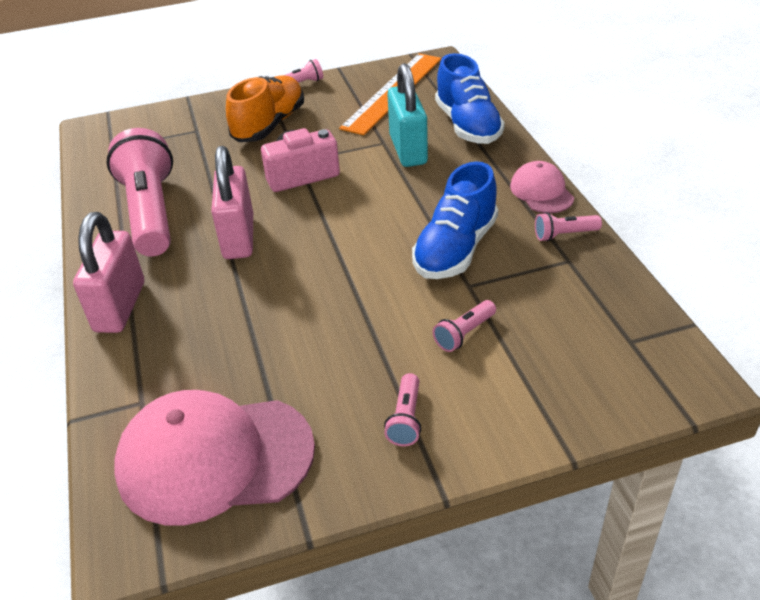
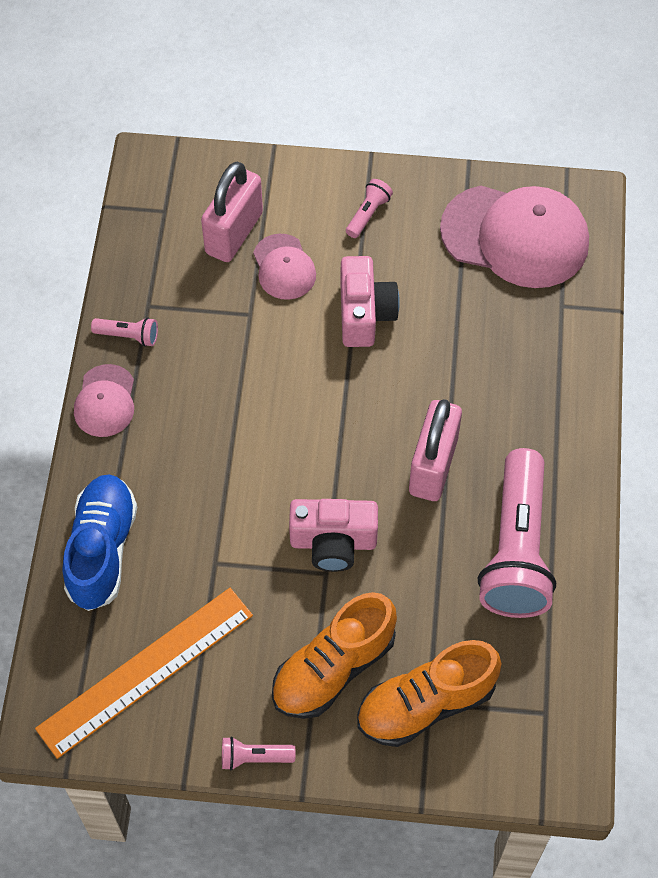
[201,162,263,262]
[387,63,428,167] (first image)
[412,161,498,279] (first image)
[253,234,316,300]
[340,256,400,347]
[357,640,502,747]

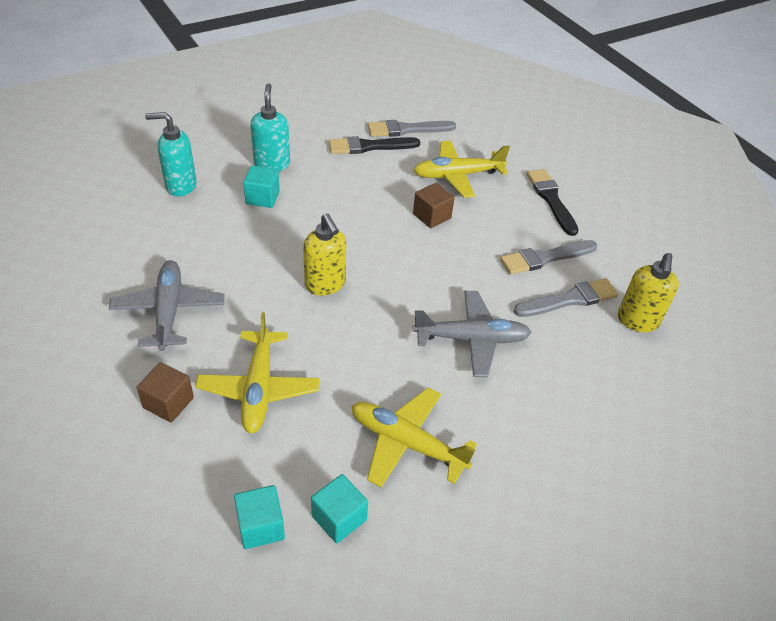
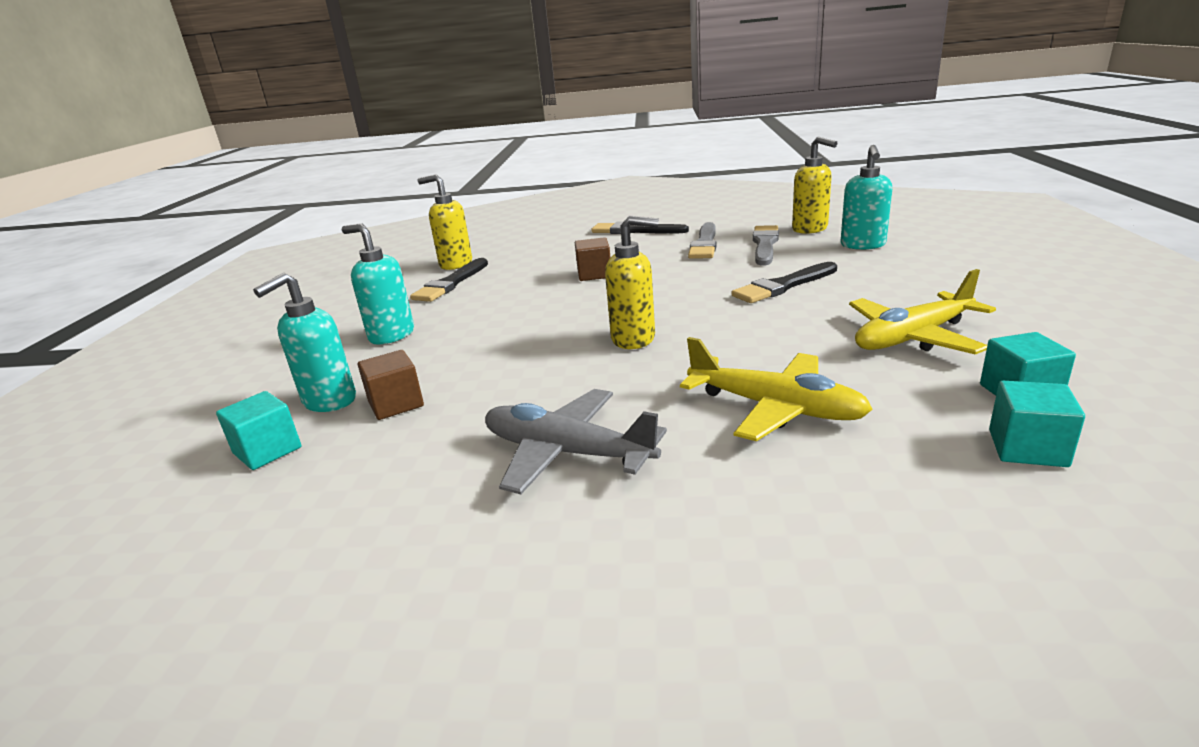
[358,350,424,420]
[216,391,301,470]
[418,174,472,270]
[732,262,837,303]
[413,141,510,198] (first image)
[840,145,892,250]

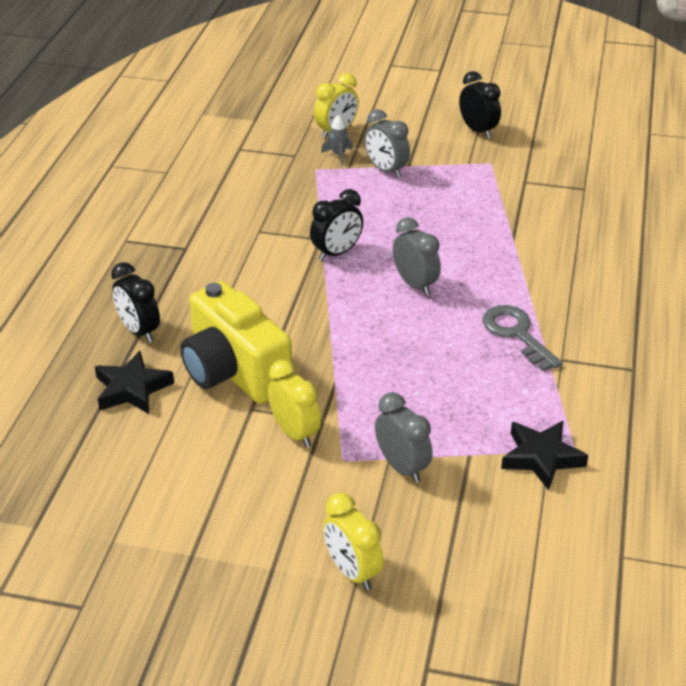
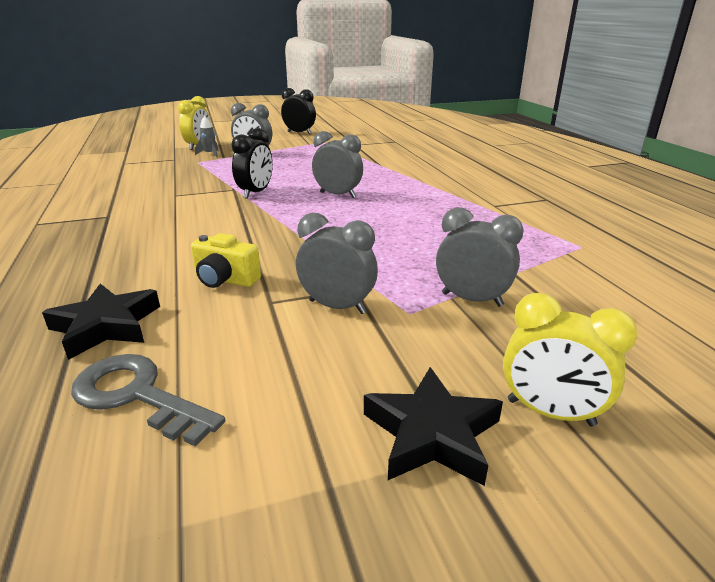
[111,262,160,343] (first image)
[191,233,261,288]
[296,213,378,314]
[71,354,225,446]
[364,367,503,486]

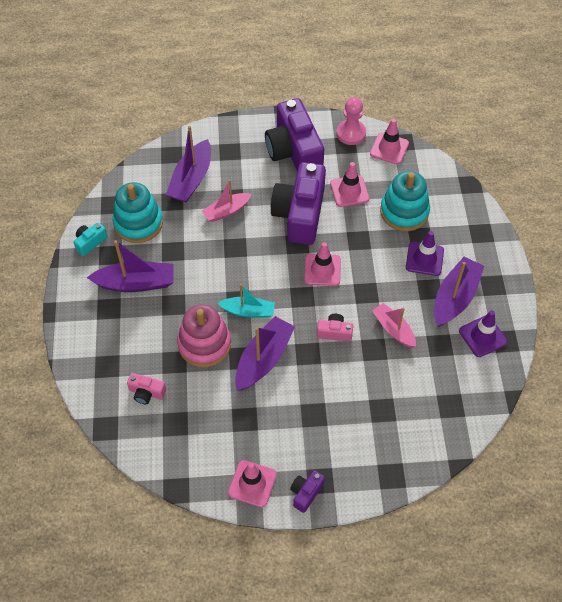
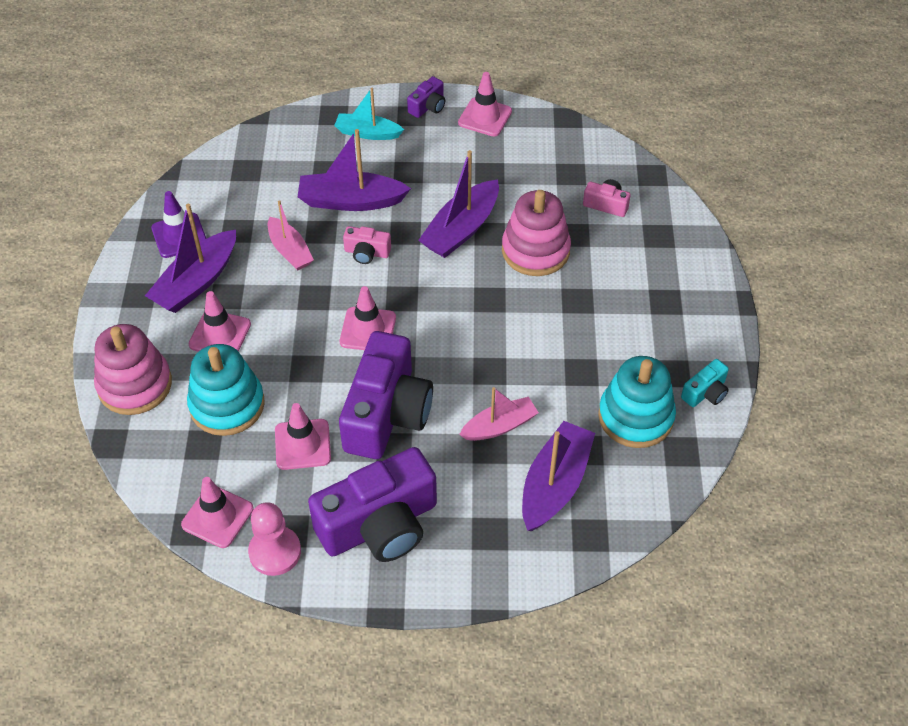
[298,129,411,211]
[334,88,404,140]
[308,447,437,562]
[188,291,251,352]
[94,324,172,415]

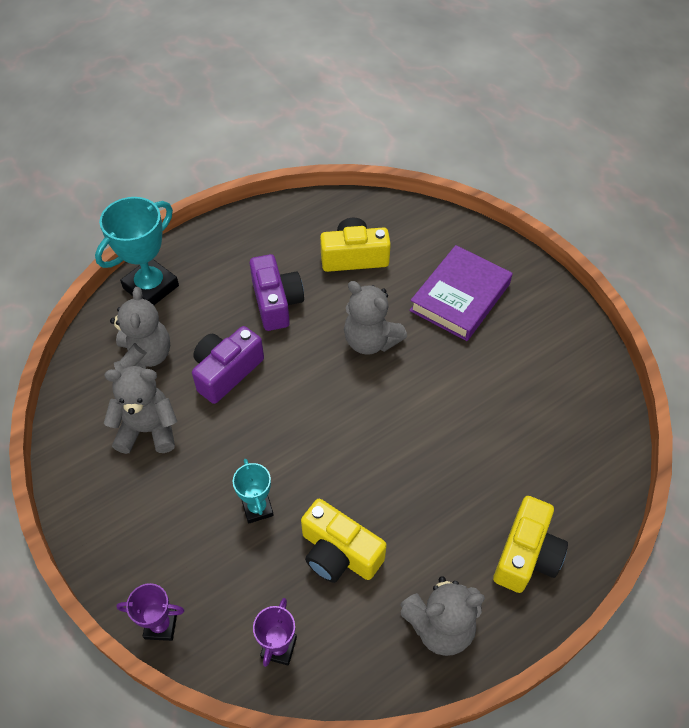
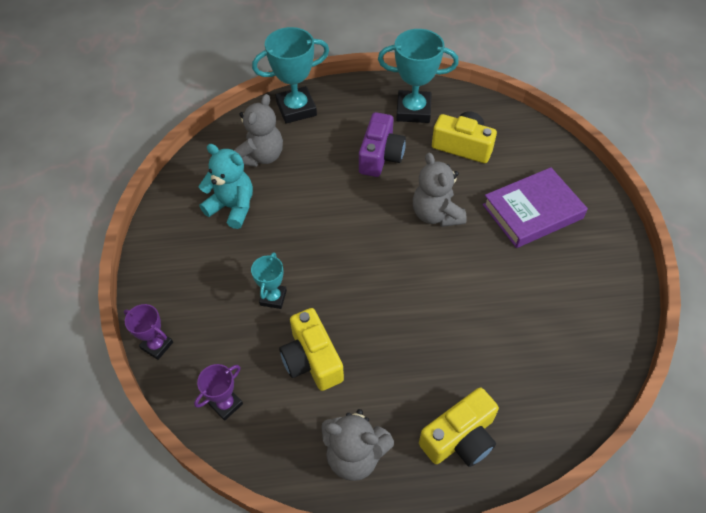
[199,144,253,229]
[192,326,264,404] (first image)
[378,29,459,123]

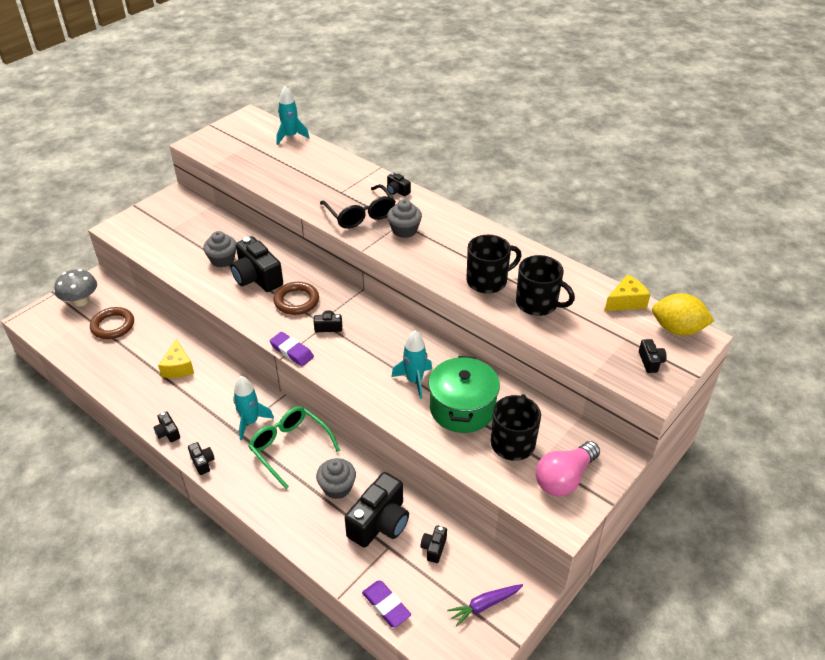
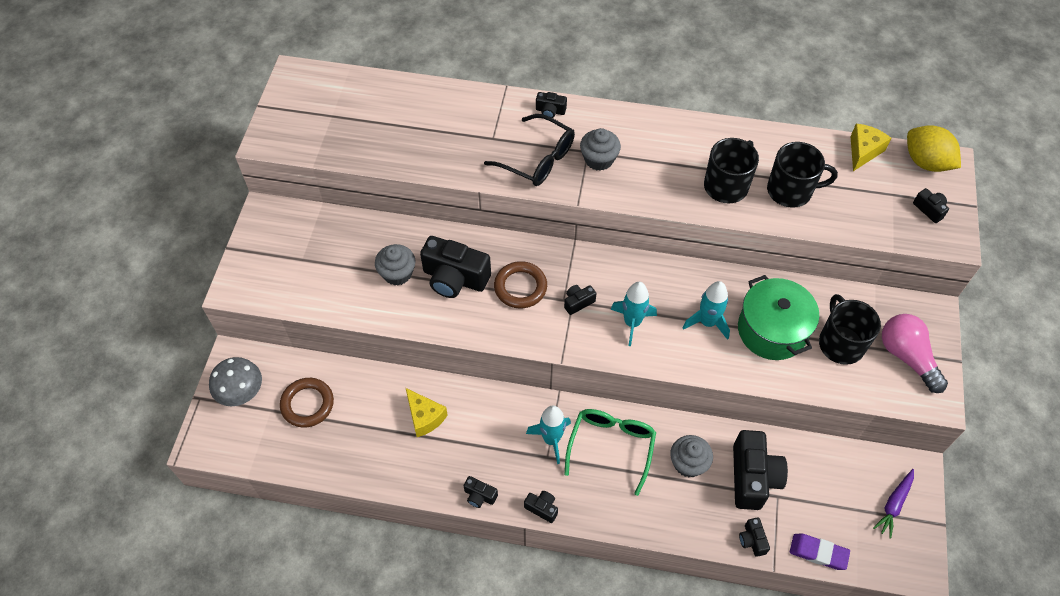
[564,409,656,496]
[269,332,314,366] (first image)
[611,282,657,346]
[739,517,770,557]
[882,314,948,393]
[907,125,961,172]

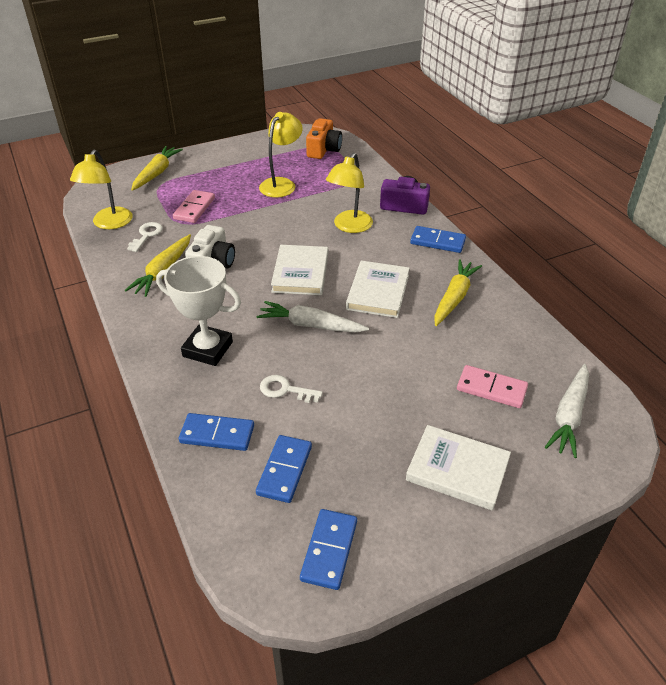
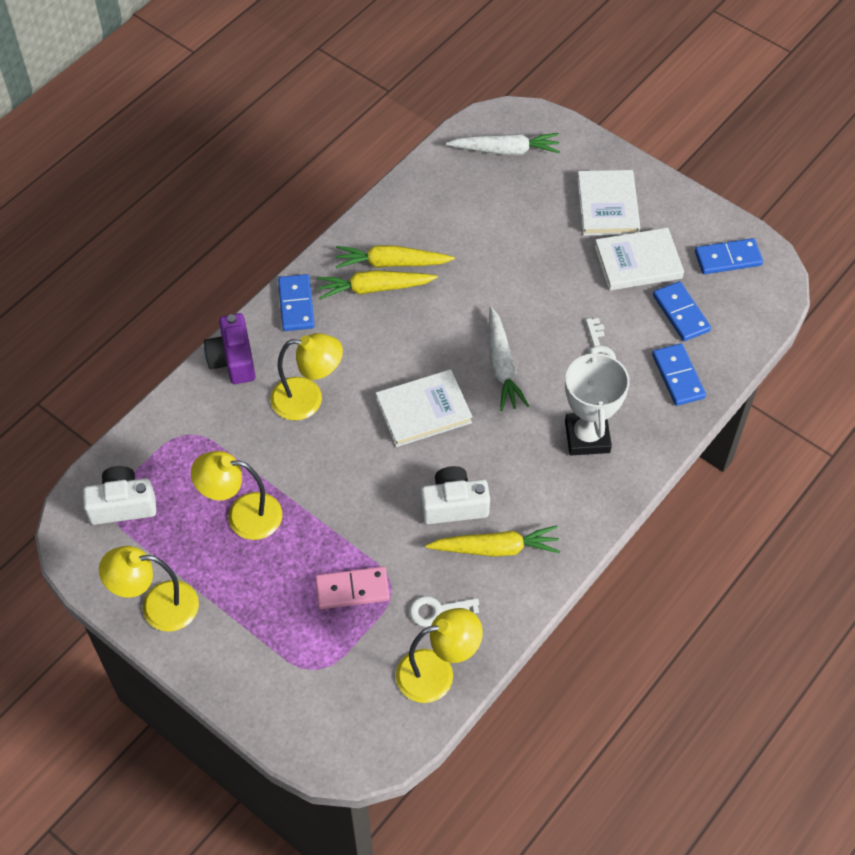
[317,270,438,300]
[653,281,711,341]
[83,466,156,525]
[594,228,684,291]
[457,365,528,408] (first image)
[99,546,199,632]

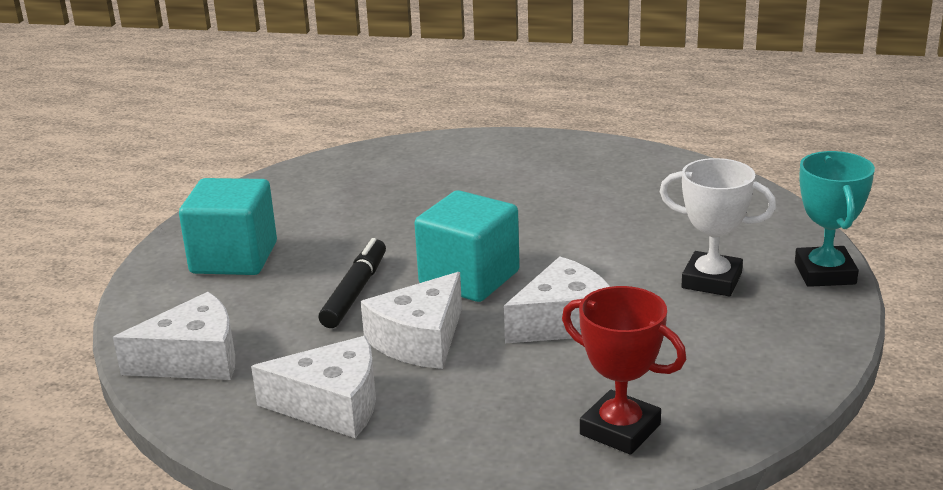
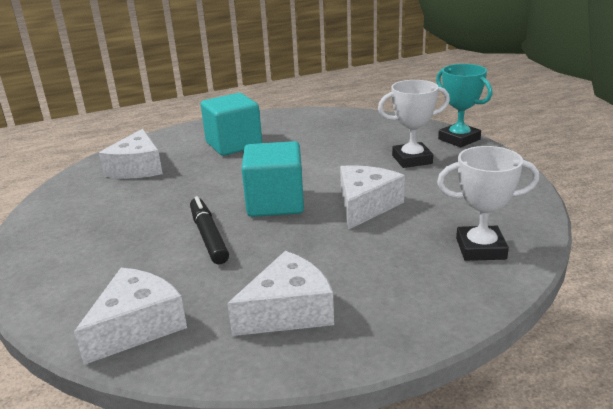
[201,93,262,156]
[99,129,163,179]
[437,146,539,261]

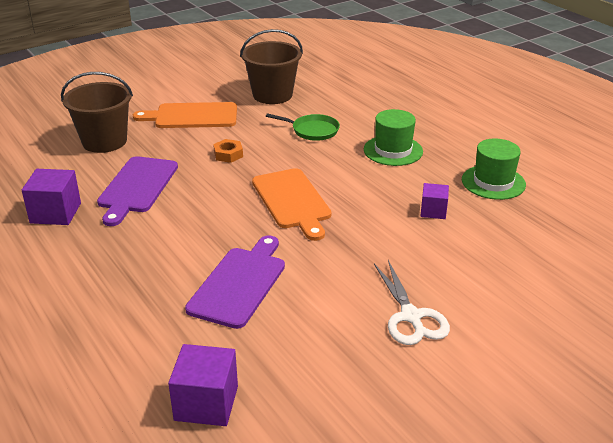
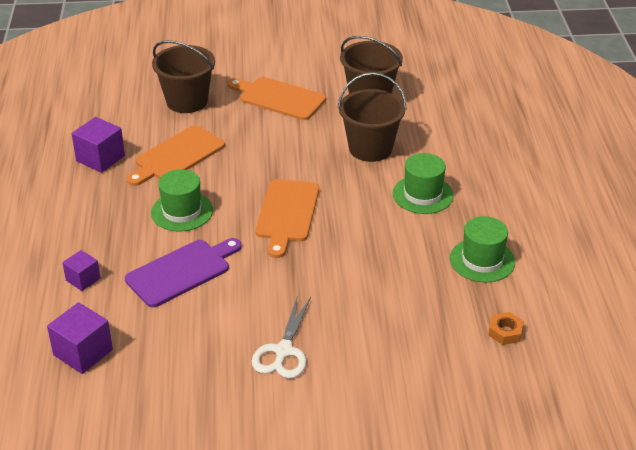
[127,125,225,186]
[488,312,524,345]
[338,72,407,162]
[62,250,101,291]
[151,169,213,232]

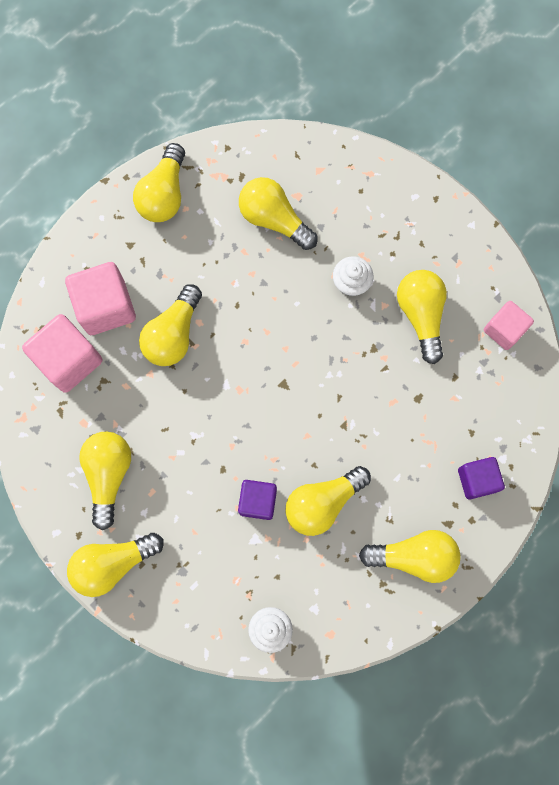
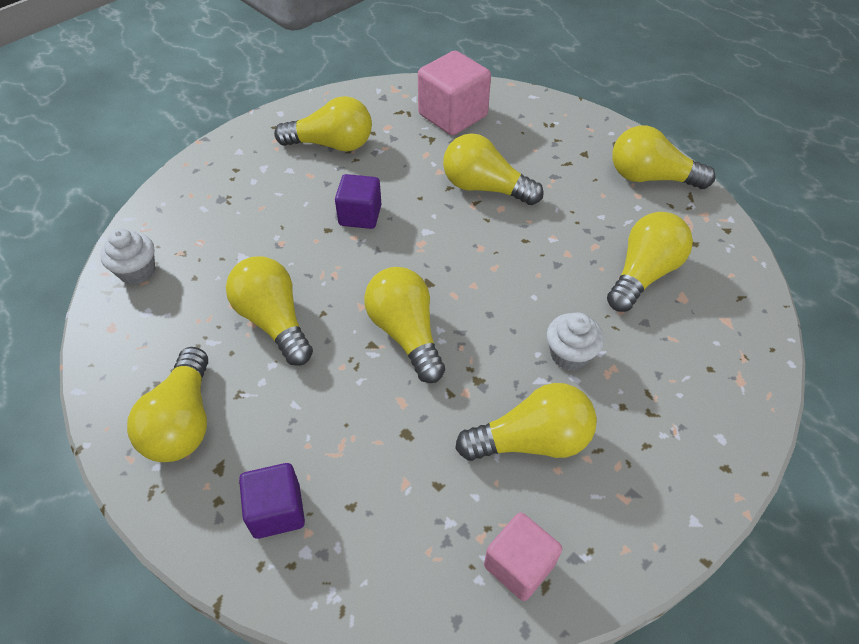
[65,262,136,335] (first image)
[364,267,445,383]
[335,174,381,229]

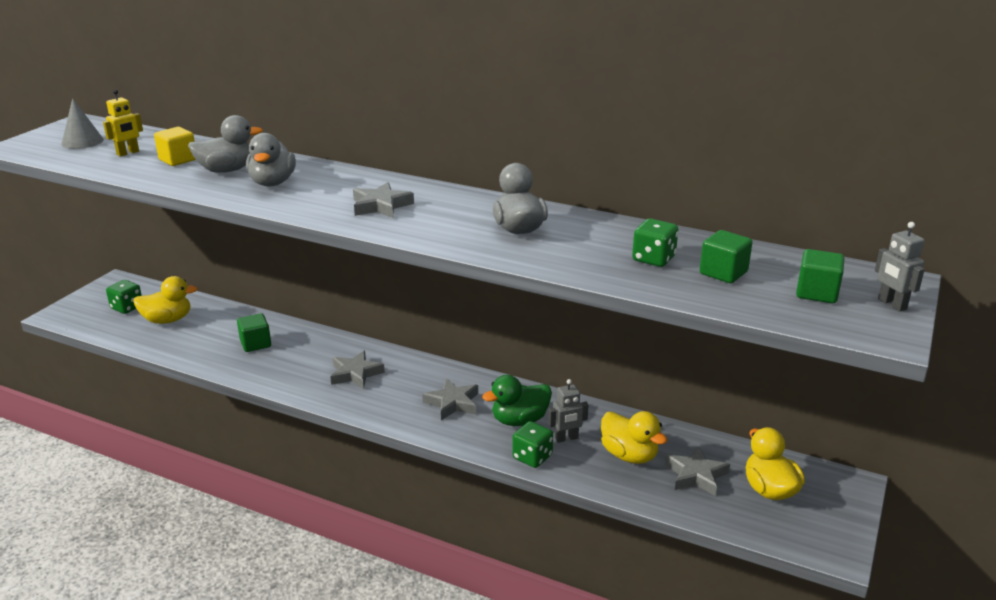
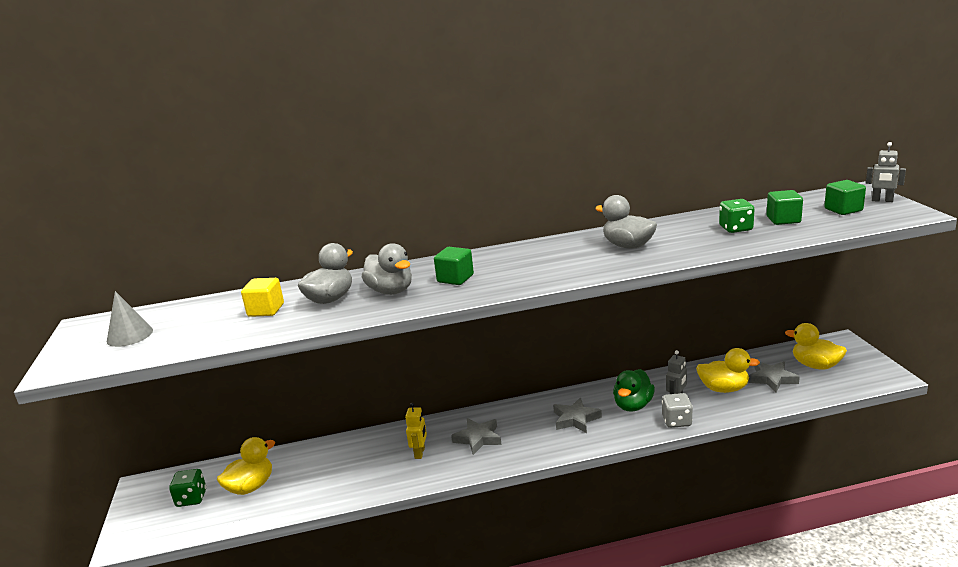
[405,403,427,459]
[434,247,474,285]
[353,182,414,218] (first image)
[662,393,693,428]

